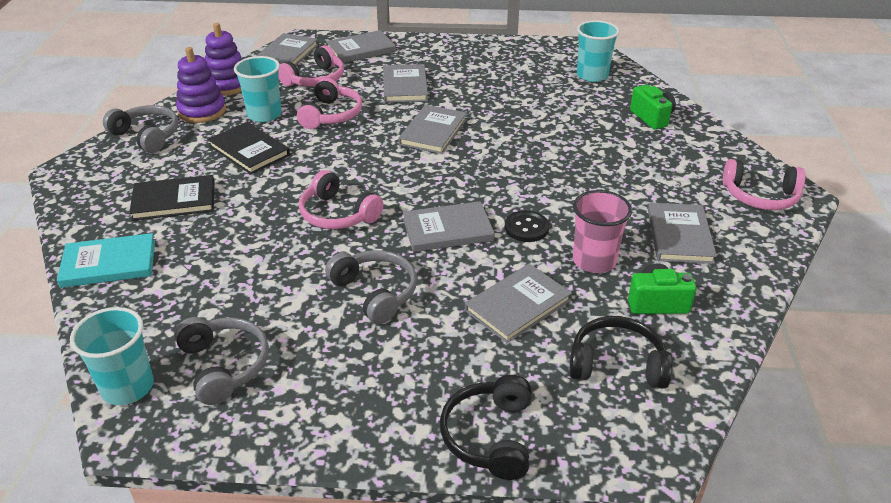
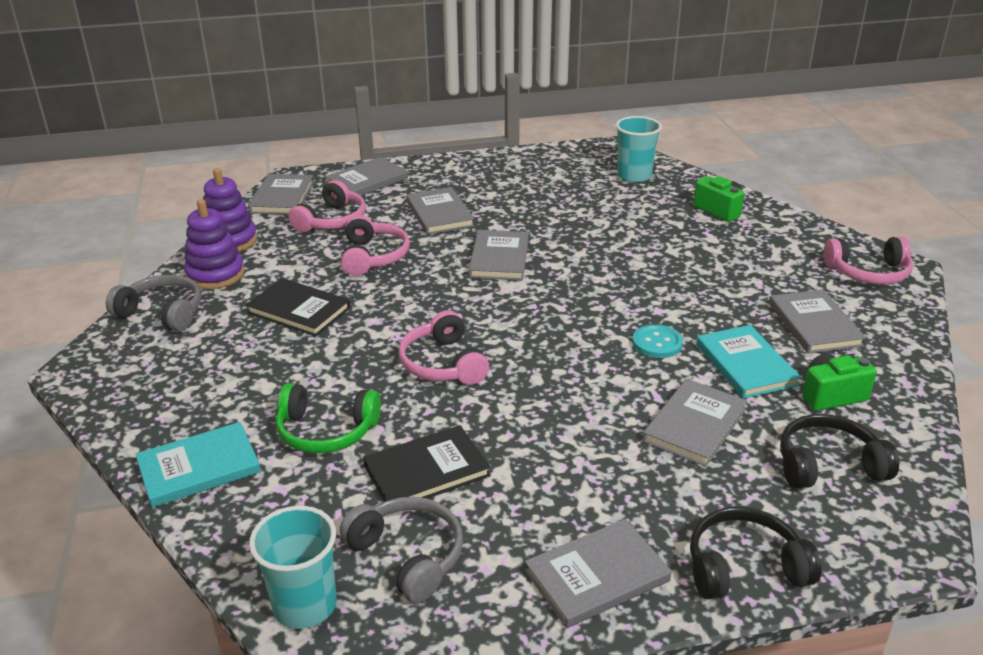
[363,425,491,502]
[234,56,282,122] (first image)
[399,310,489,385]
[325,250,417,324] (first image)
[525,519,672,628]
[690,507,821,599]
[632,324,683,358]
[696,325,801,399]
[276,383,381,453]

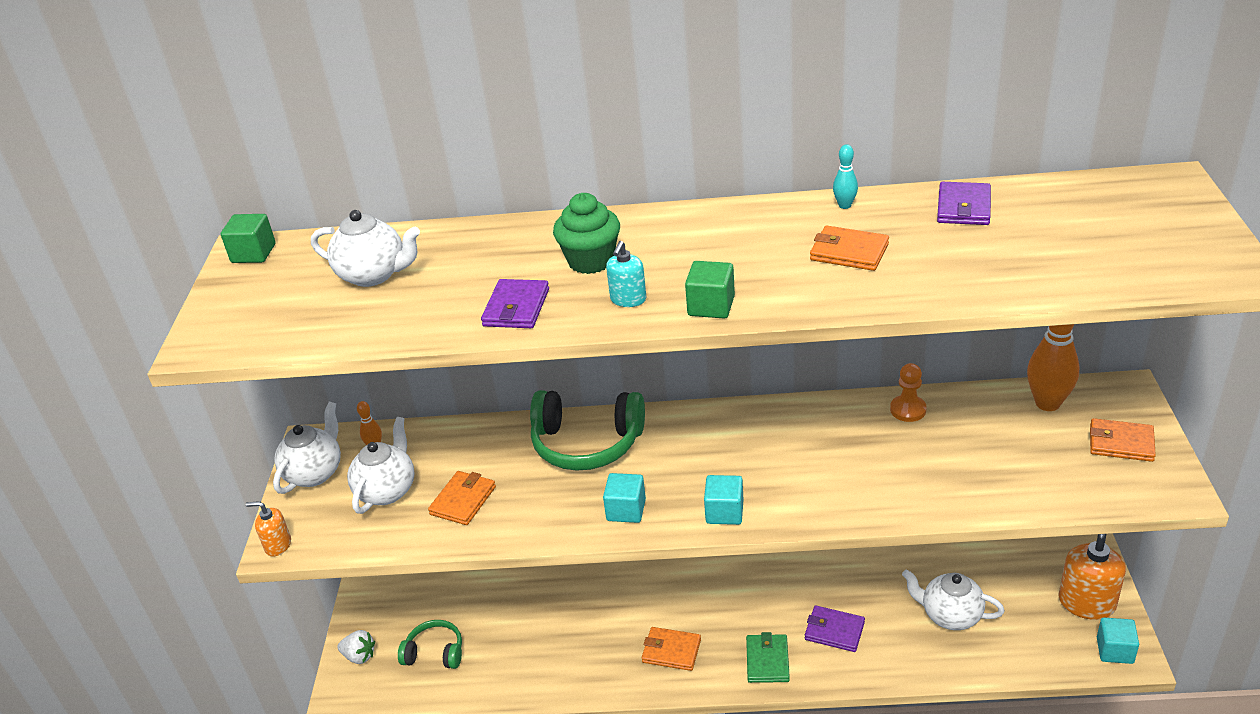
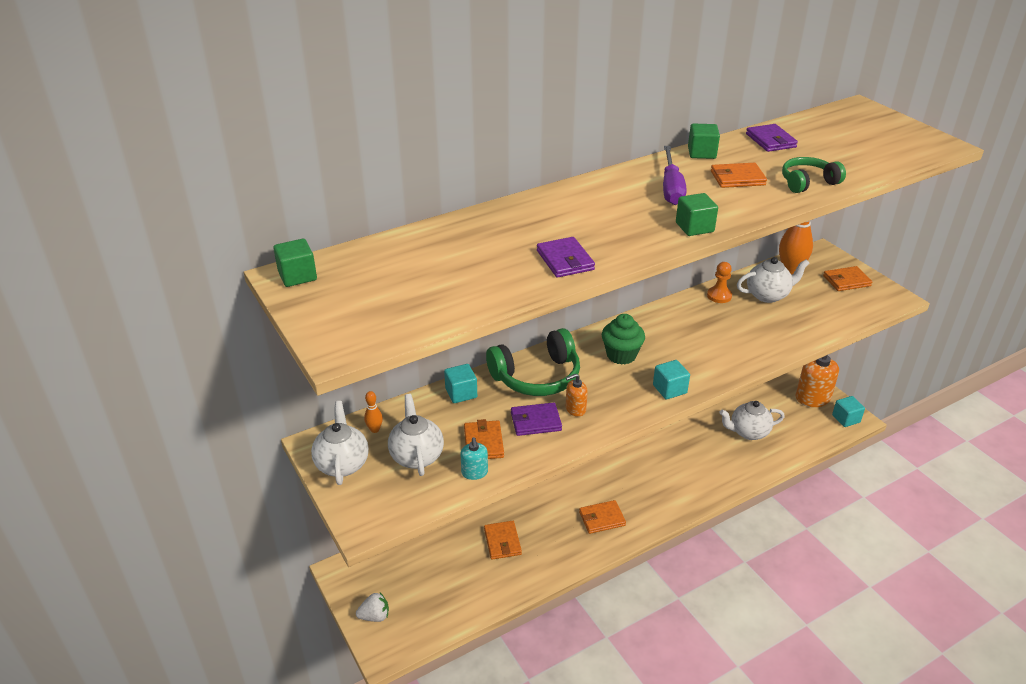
[566,374,588,417]
[737,257,810,303]
[782,157,846,193]
[602,314,645,365]
[444,364,477,403]
[460,437,488,480]
[746,632,790,683] (first image)
[511,403,562,436]
[688,123,720,159]
[484,521,522,560]
[663,146,687,205]

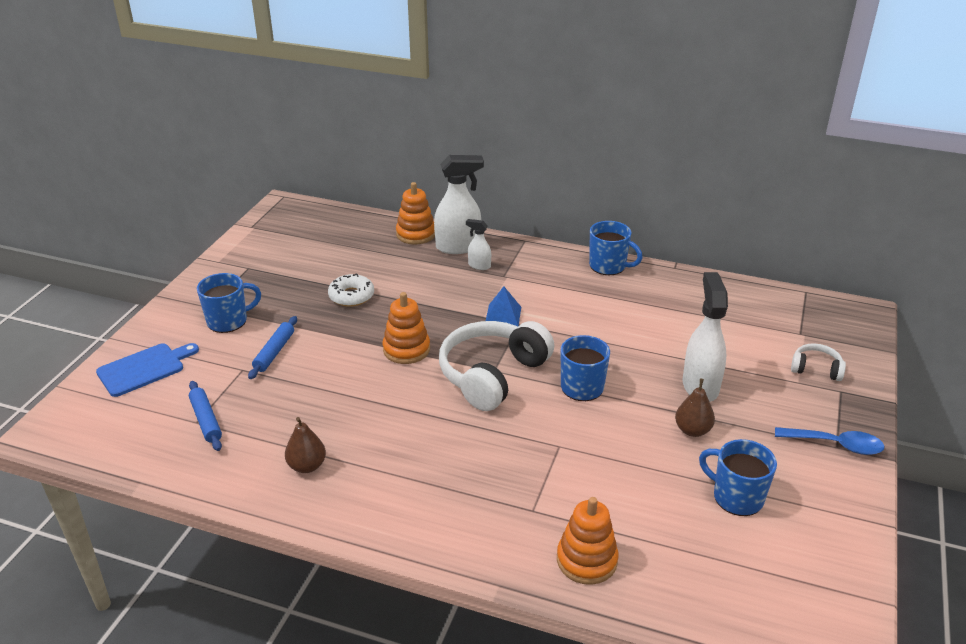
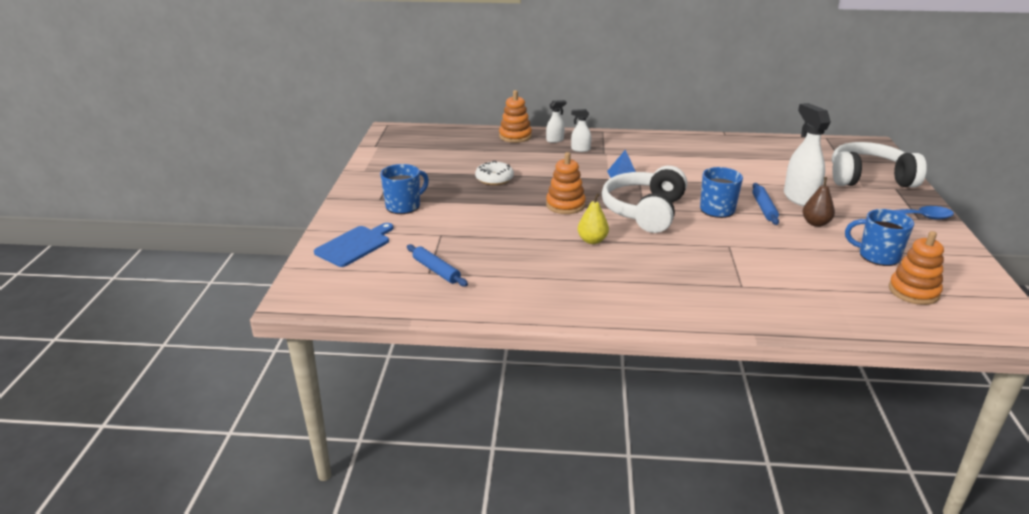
[752,183,779,225]
[285,417,326,473] (first image)
[546,100,566,143]
[889,231,944,305]
[589,221,643,275] (first image)
[832,142,927,187]
[578,193,609,244]

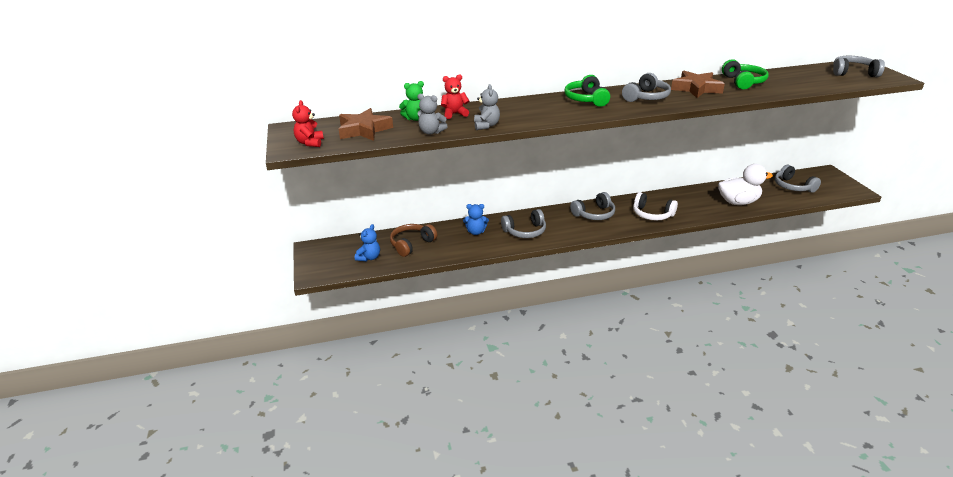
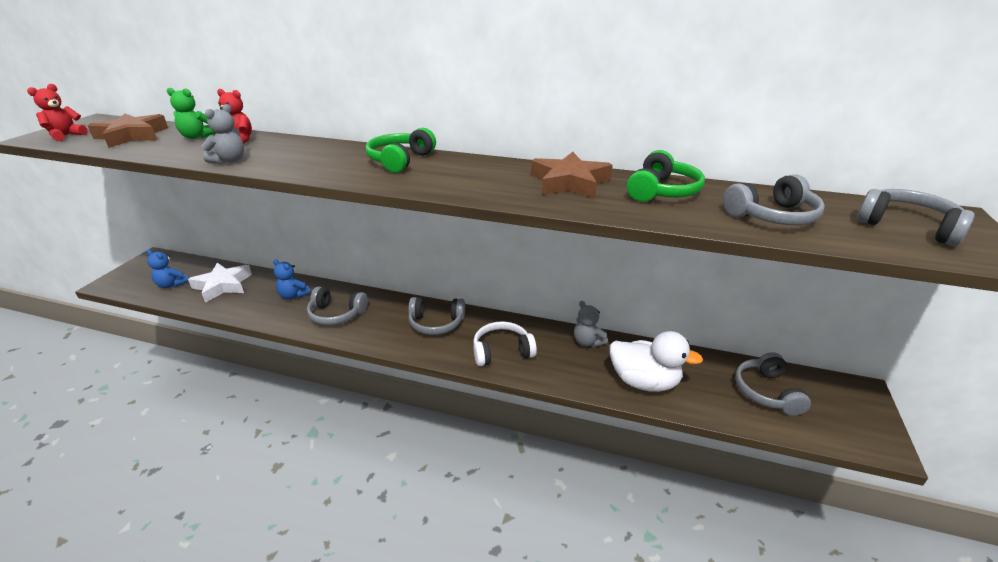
[146,250,189,288]
[188,263,252,303]
[574,301,608,347]
[723,174,825,225]
[473,321,537,366]

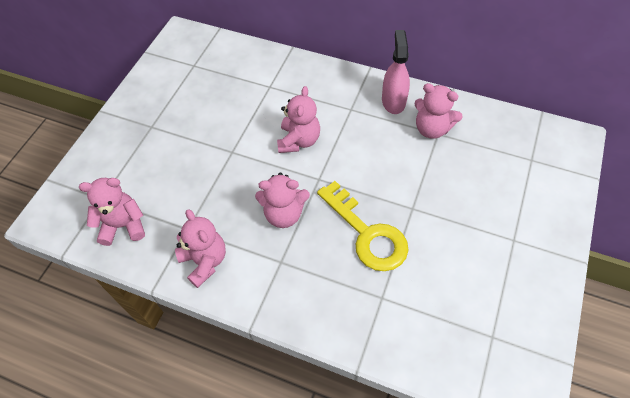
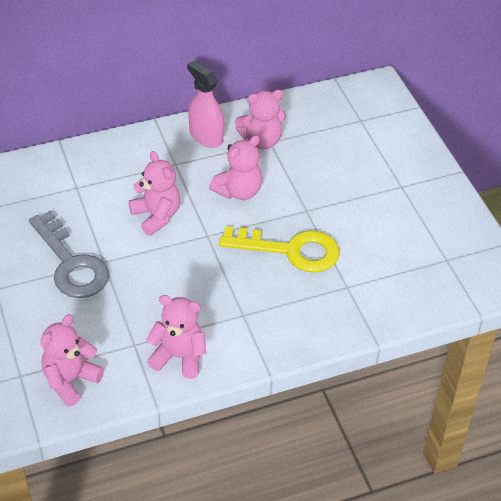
[209,135,262,200]
[29,211,110,298]

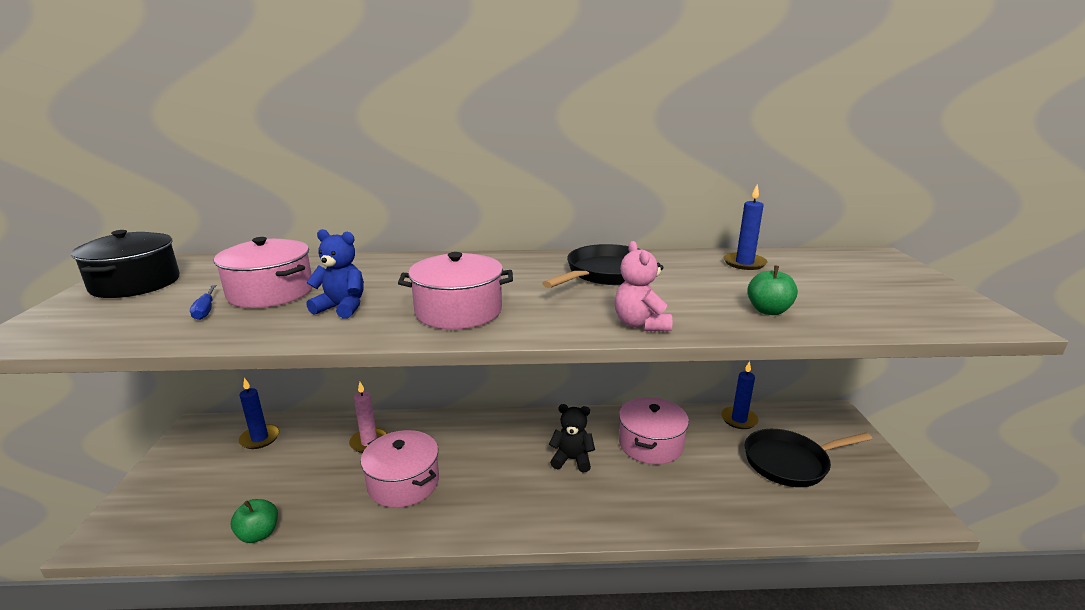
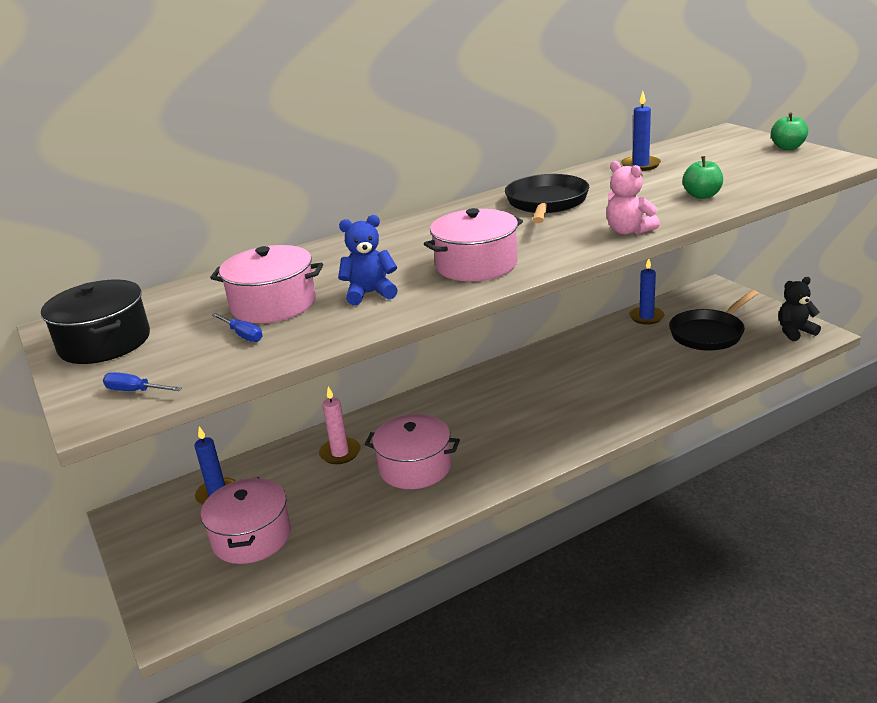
[771,112,808,150]
[778,277,821,341]
[201,477,291,564]
[103,372,182,391]

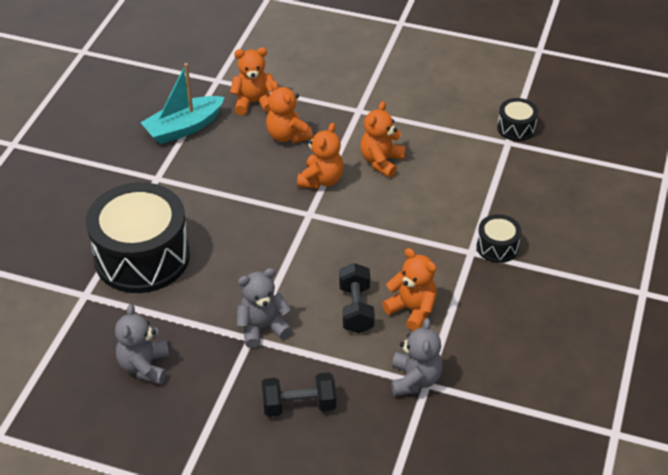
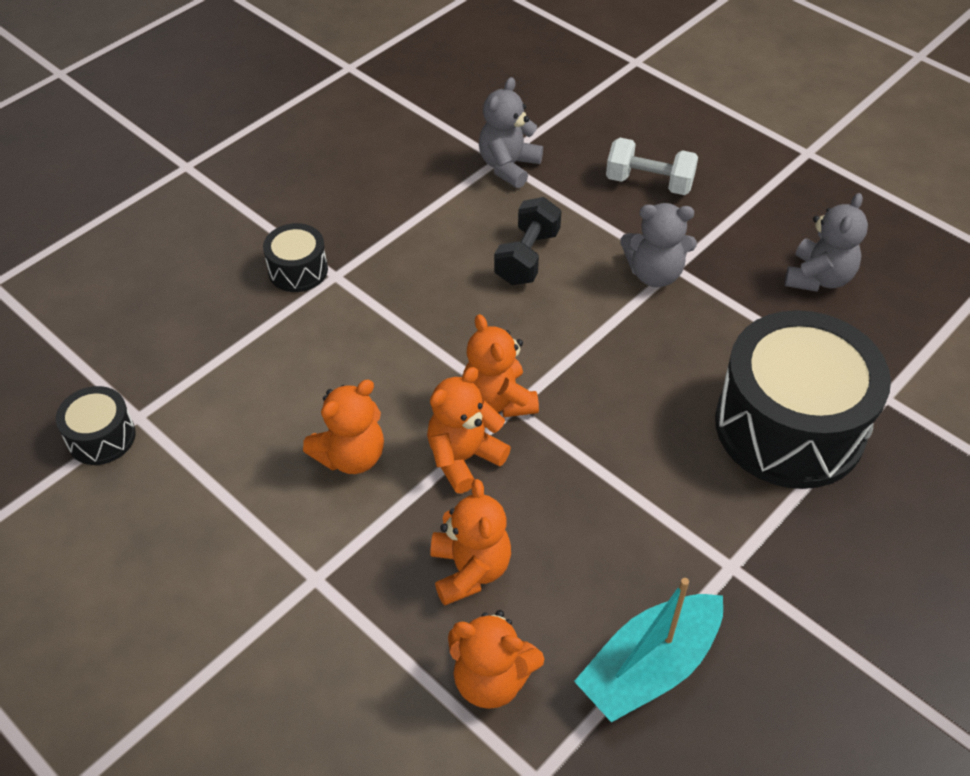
[574,578,723,722]
[606,138,698,195]
[463,314,539,417]

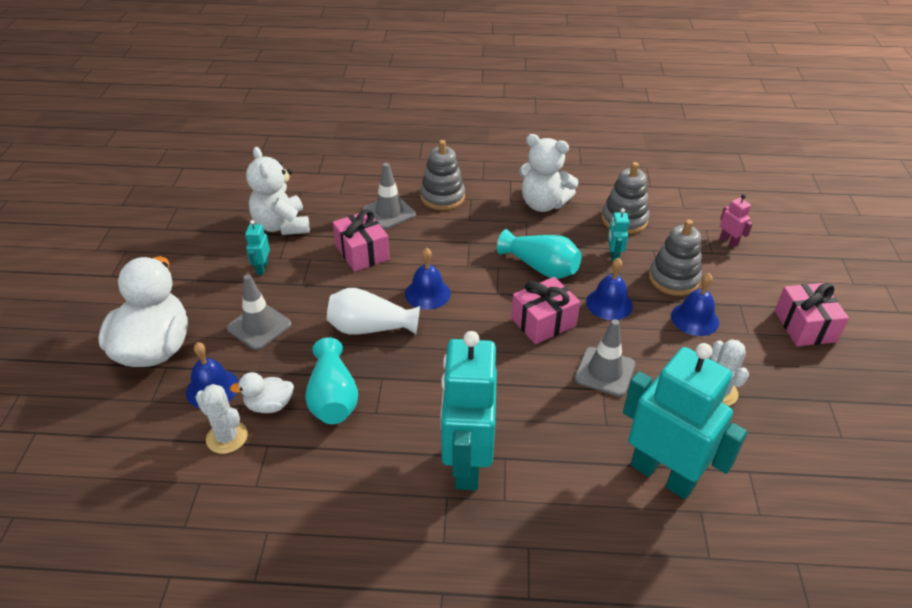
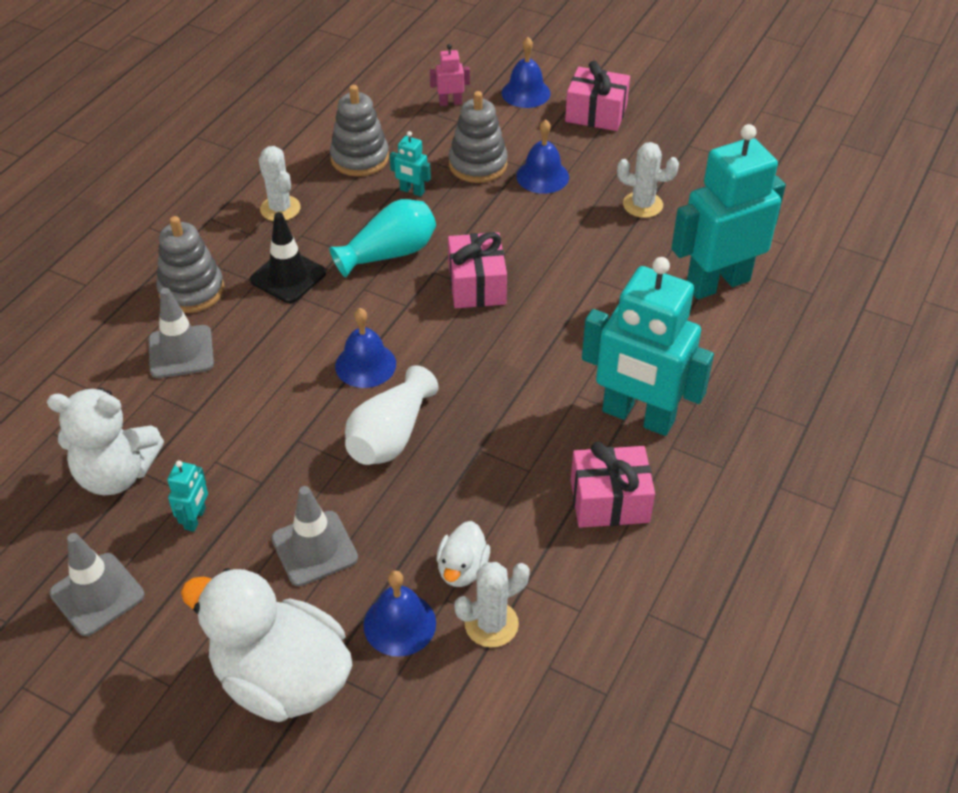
[167,461,208,532]
[305,337,358,424] (first image)
[571,442,655,528]
[259,146,301,221]
[49,533,145,636]
[502,37,551,108]
[250,212,326,303]

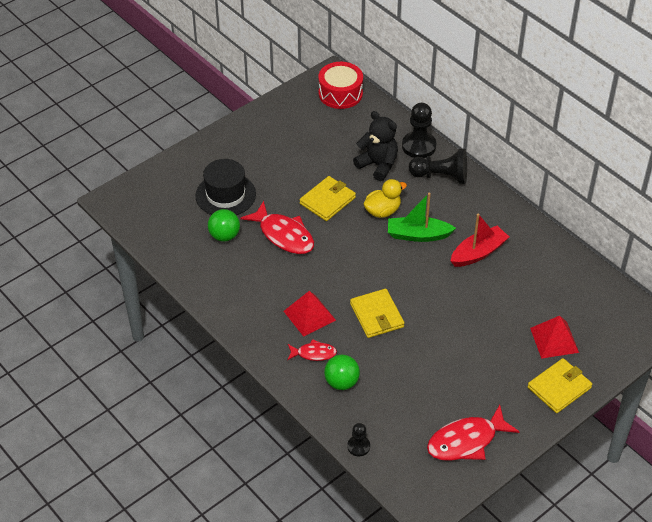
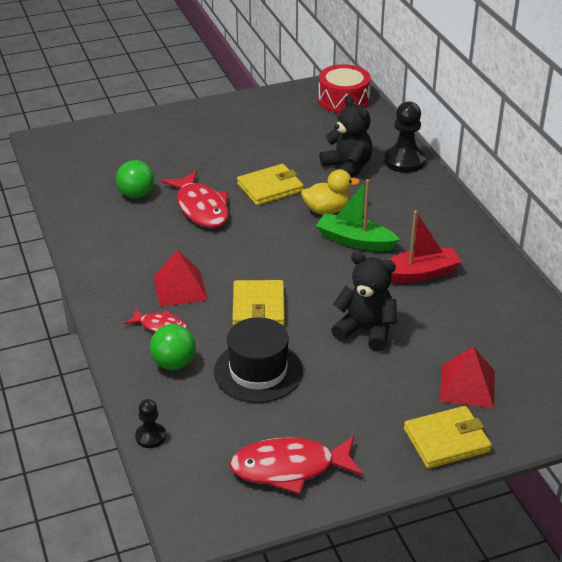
[214,317,303,403]
[409,149,467,184] (first image)
[331,252,397,352]

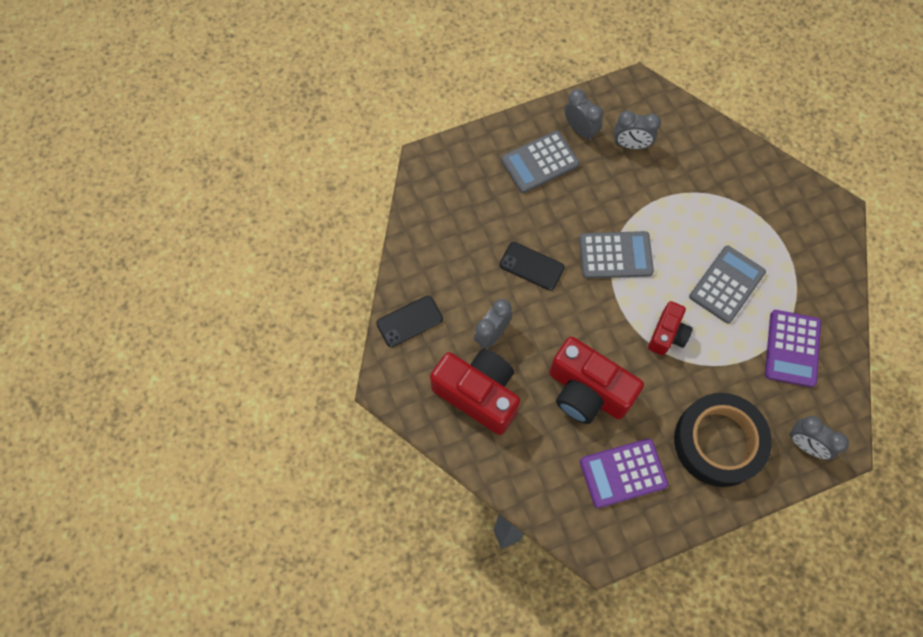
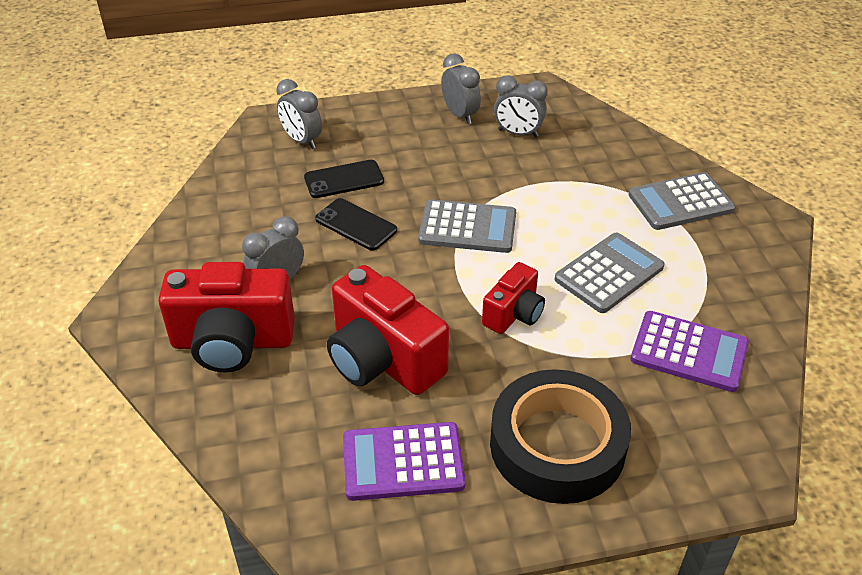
[304,160,384,198]
[158,262,295,373]
[628,172,735,230]
[630,311,749,392]
[276,79,322,149]

